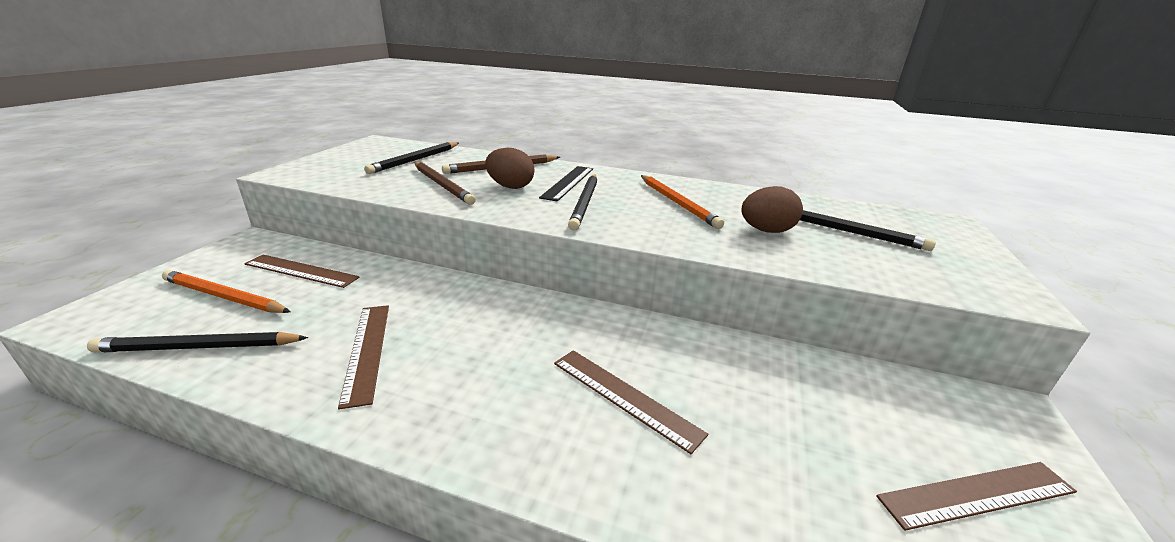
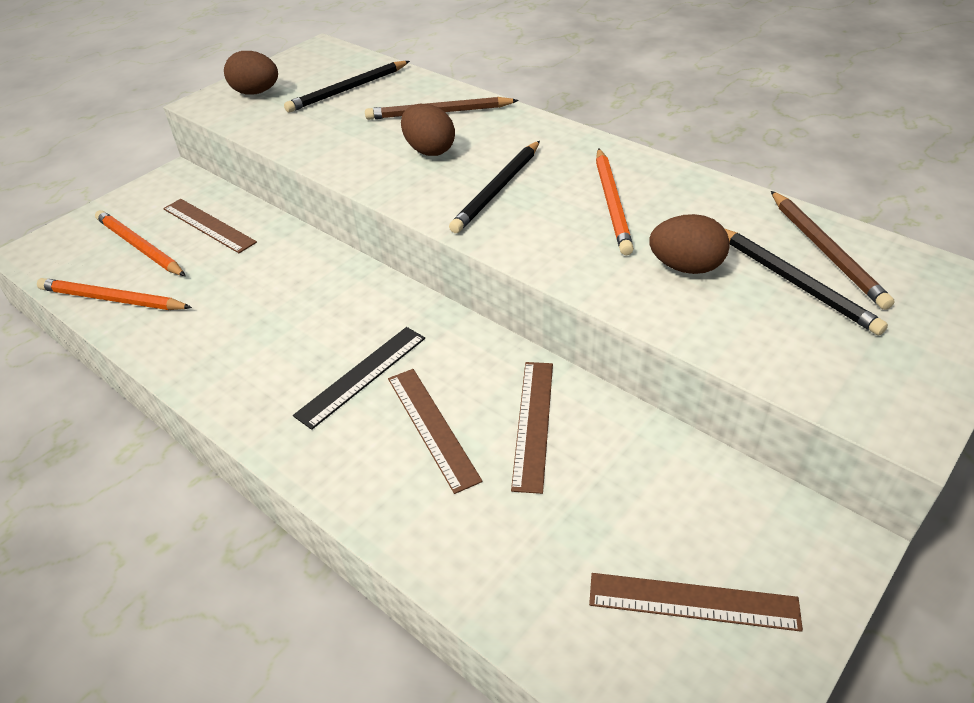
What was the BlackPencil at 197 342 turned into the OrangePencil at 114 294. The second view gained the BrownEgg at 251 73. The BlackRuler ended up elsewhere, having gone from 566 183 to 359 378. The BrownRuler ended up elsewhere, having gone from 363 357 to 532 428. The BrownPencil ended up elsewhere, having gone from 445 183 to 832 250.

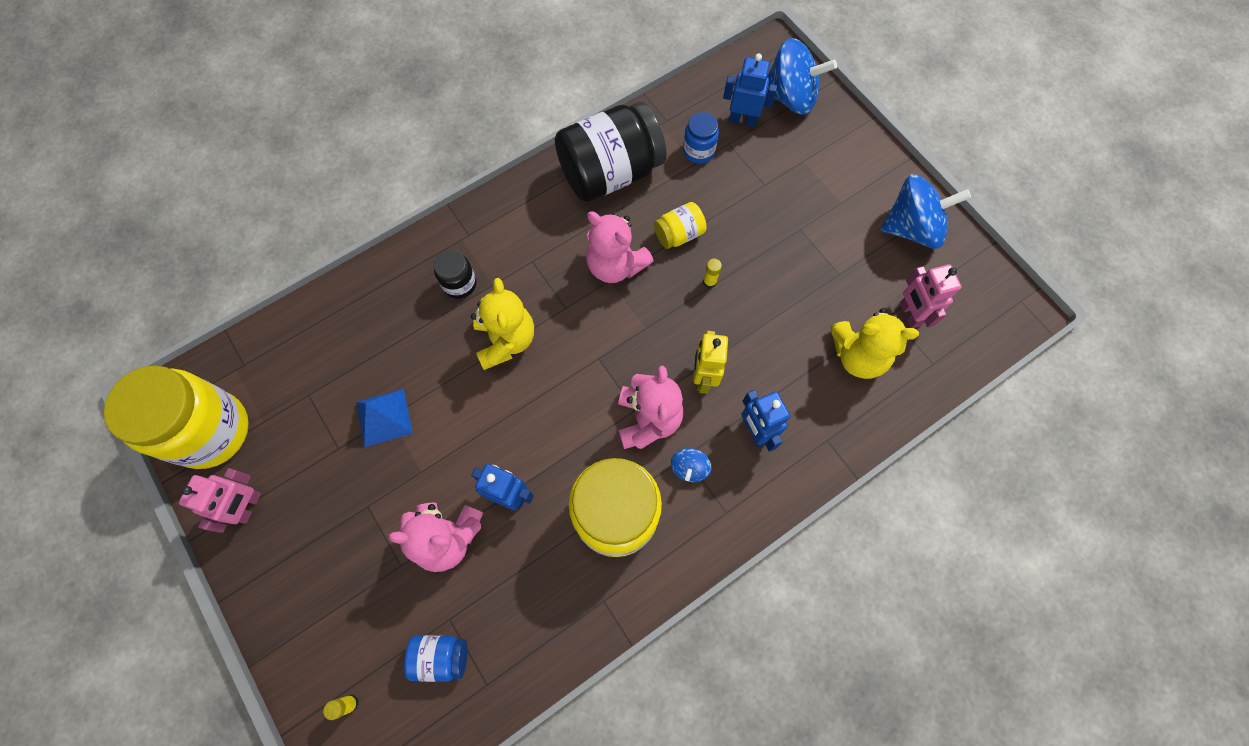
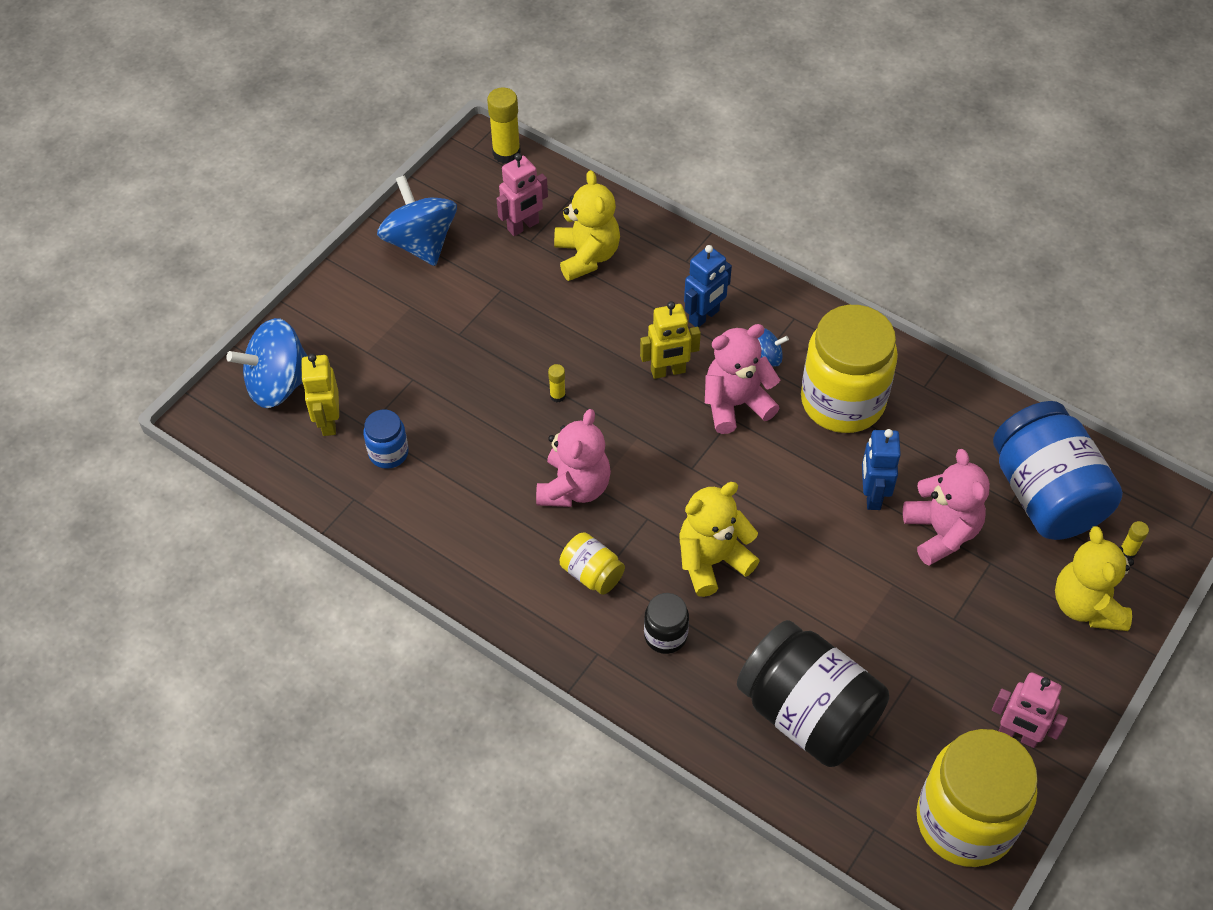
The BlueSpinningTop at 802 76 ended up facing another way, 105 degrees counterclockwise from before. What was the BlueRobot at 750 90 turned into the YellowRobot at 320 395. The second view gained the YellowGlueStick at 504 125. The YellowJar ended up elsewhere, having gone from 680 225 to 592 563. The BlackJar ended up elsewhere, having gone from 611 152 to 813 693. The PinkRobot at 220 500 ended up facing another way, 150 degrees counterclockwise from before. The size of the BlueJar at 435 658 changed by a factor of 2.15. The second view gained the YellowTeddyBear at 1094 578. The second view lost the BluePyramid at 384 418.

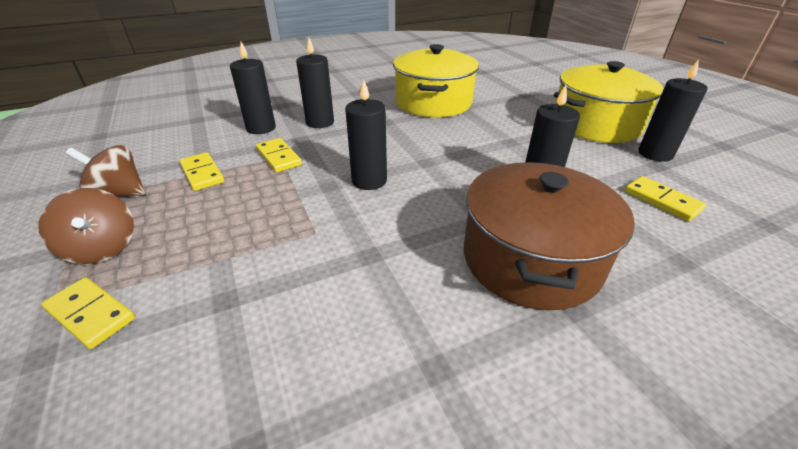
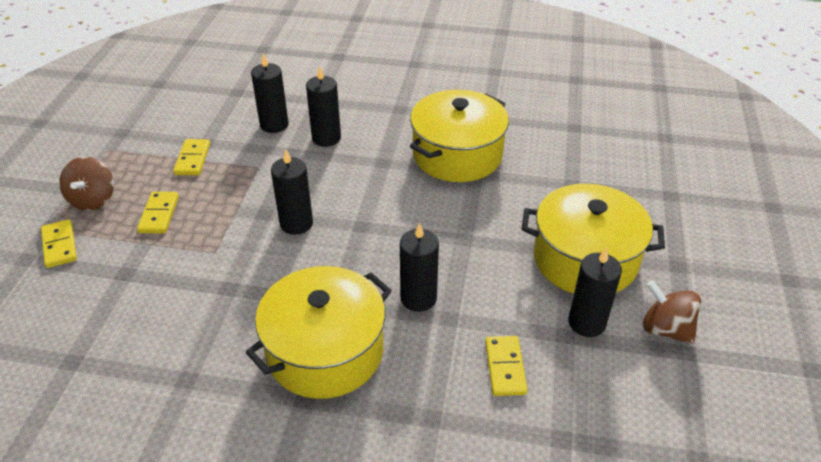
The YellowDomino ended up elsewhere, having gone from 279 155 to 158 213. What was the BrownPot at 549 236 turned into the YellowPot at 319 332. The BrownSpinningTop ended up elsewhere, having gone from 105 171 to 672 312.

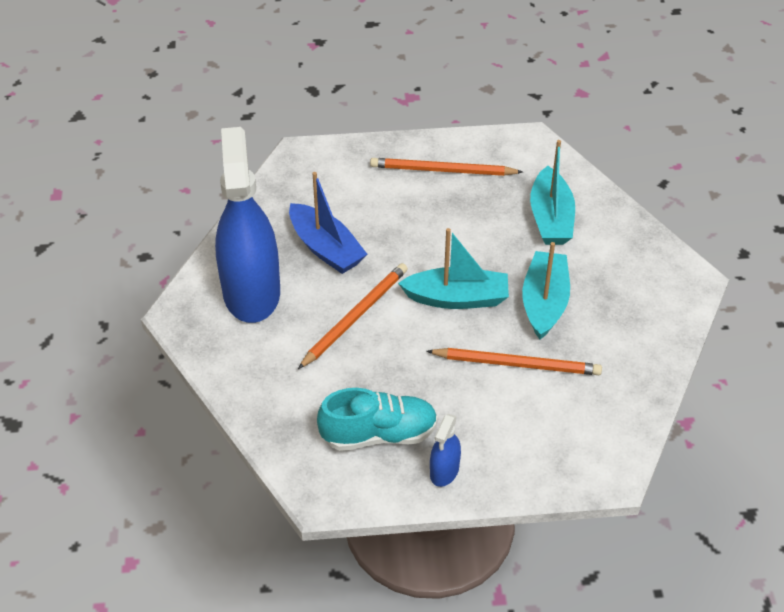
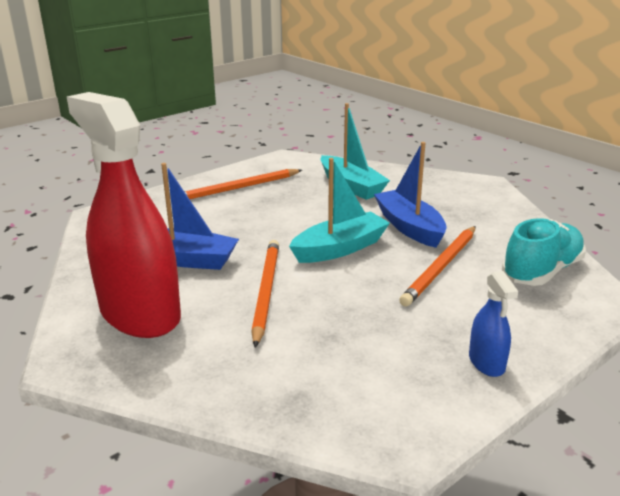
What was the BlueSprayBottle at 247 225 turned into the RedSprayBottle at 124 215. What was the TurquoiseBoat at 546 291 turned into the BlueBoat at 410 195. The OrangePencil at 514 361 ended up facing another way, 150 degrees clockwise from before. The TurquoiseShoe ended up elsewhere, having gone from 377 419 to 544 252.

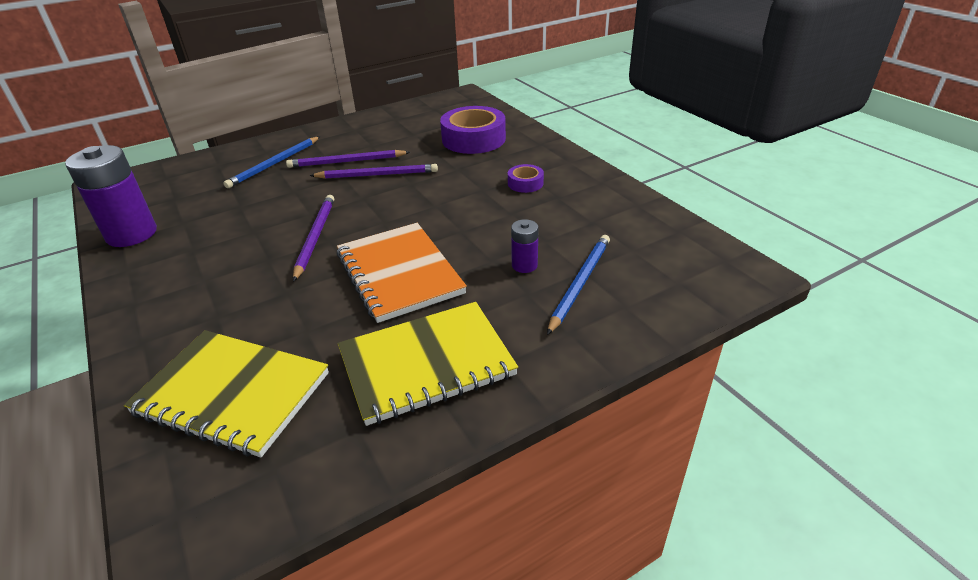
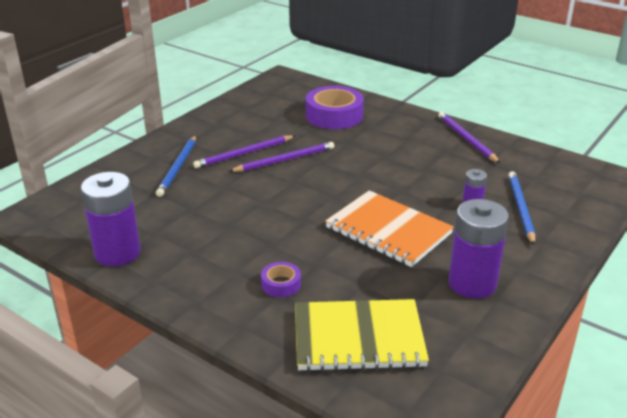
The PurpleTape ended up elsewhere, having gone from 526 178 to 281 279. The PurplePencil ended up elsewhere, having gone from 313 238 to 469 137. Where the YellowNotebook stood at 428 364, the PurpleBattery came to stand at 478 249.

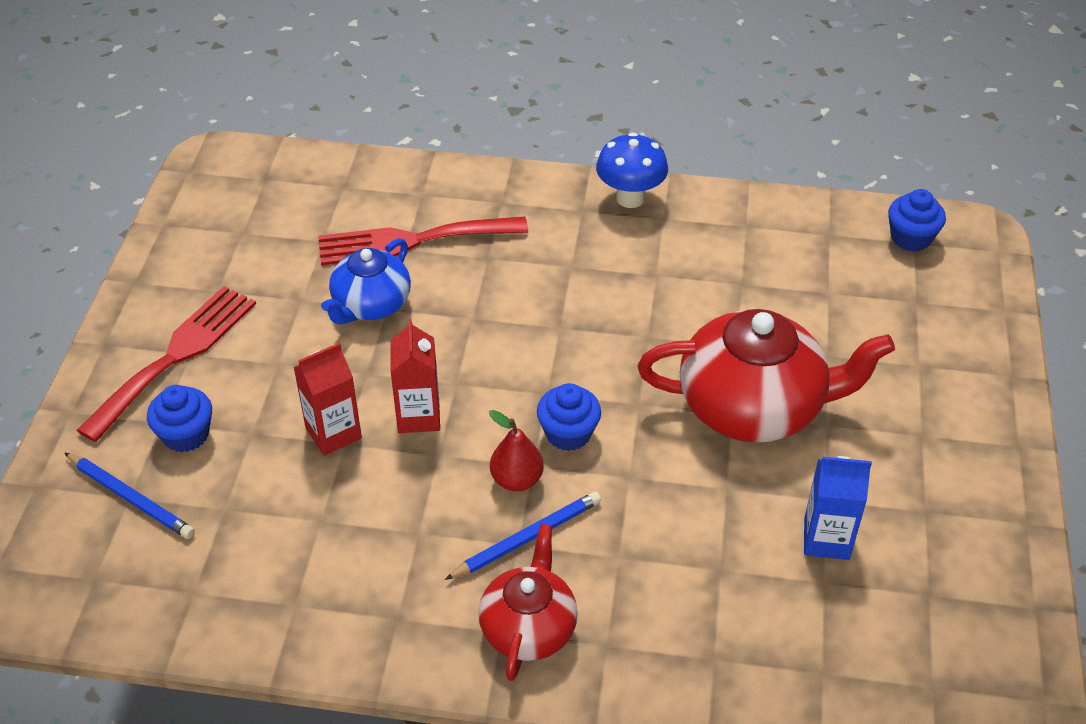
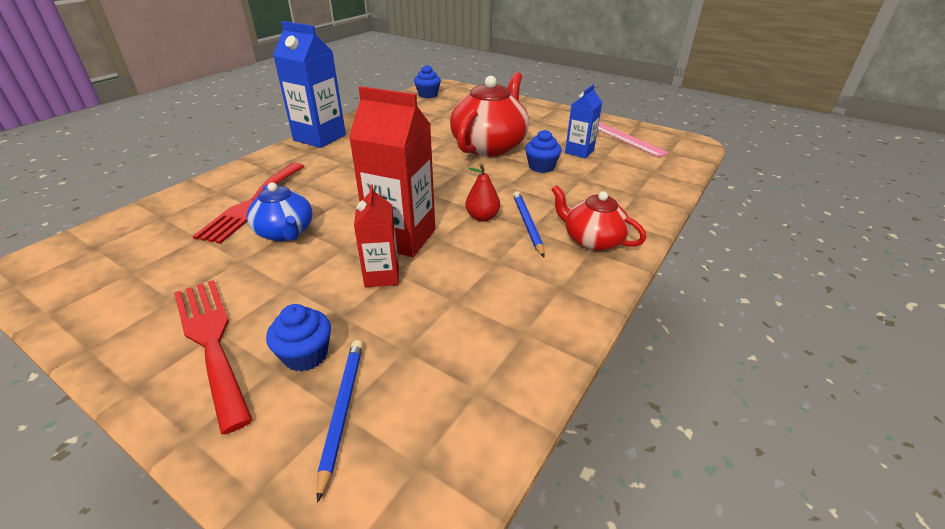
Where the BlueMushroom stood at 632 170, the BlueCarton came to stand at 309 84. The BluePencil at 129 495 ended up facing another way, 60 degrees counterclockwise from before. The size of the RedCarton at 415 376 changed by a factor of 1.73. The BlueCupcake ended up elsewhere, having gone from 569 417 to 543 151. The second view gained the PinkRuler at 633 139.

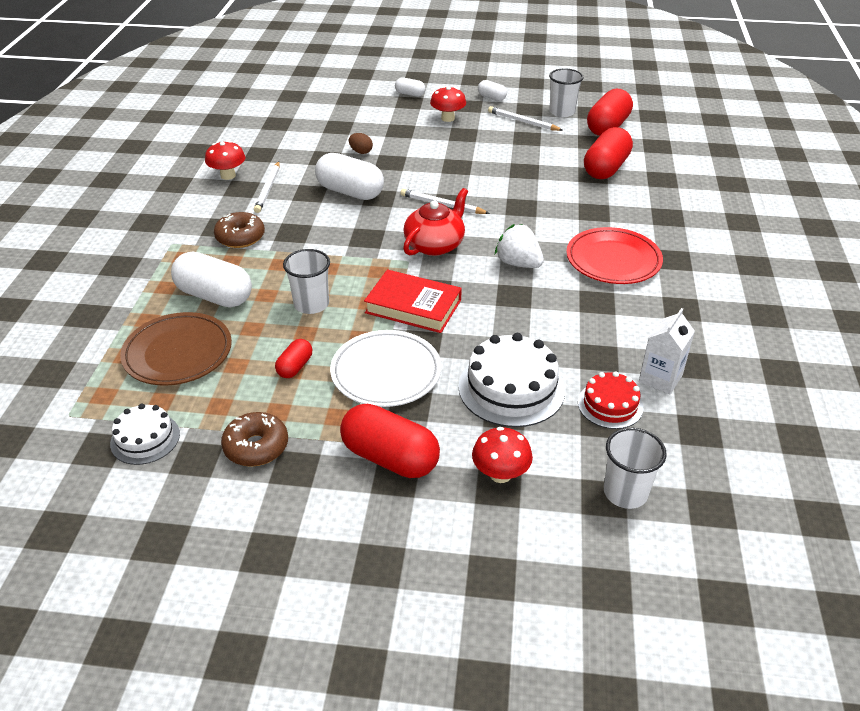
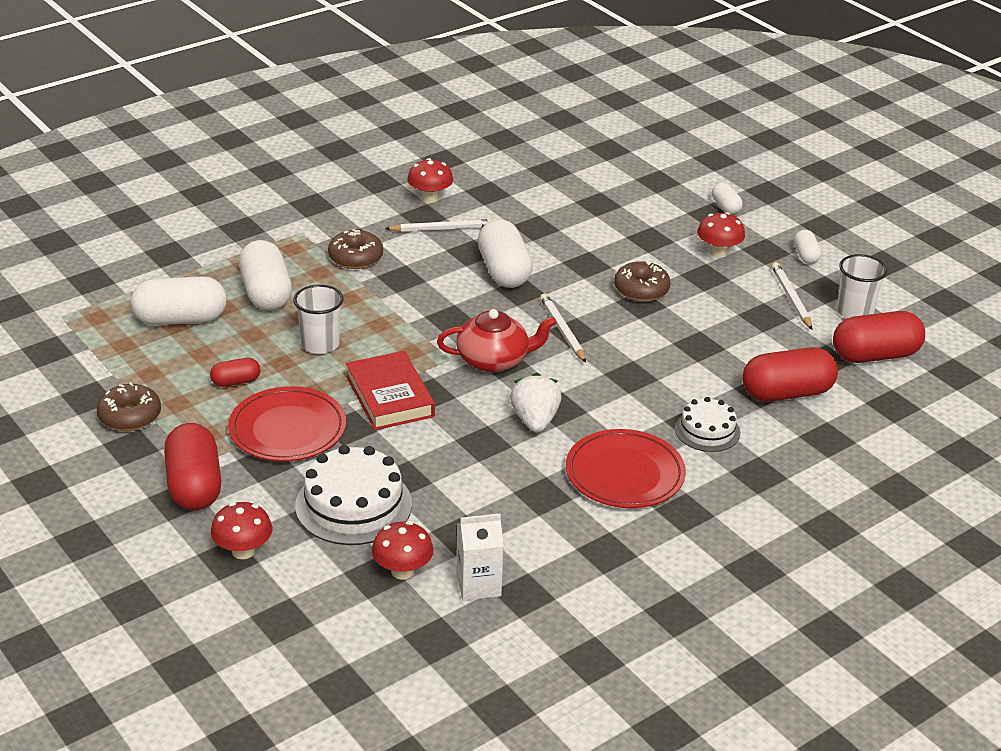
Where the BrownPlate stood at 176 349, the WhiteCapsule came to stand at 179 300. What was the WhitePlate at 386 368 turned into the RedPlate at 287 423. Where the RedCake stood at 611 400, the RedMushroom came to stand at 403 550. The WhitePencil at 267 187 ended up facing another way, 150 degrees counterclockwise from before. The second view gained the BrownDonut at 642 281. The WhiteCake ended up elsewhere, having gone from 145 434 to 707 424. The second view lost the BrownEgg at 361 143. The second view lost the WhiteCup at 635 468.

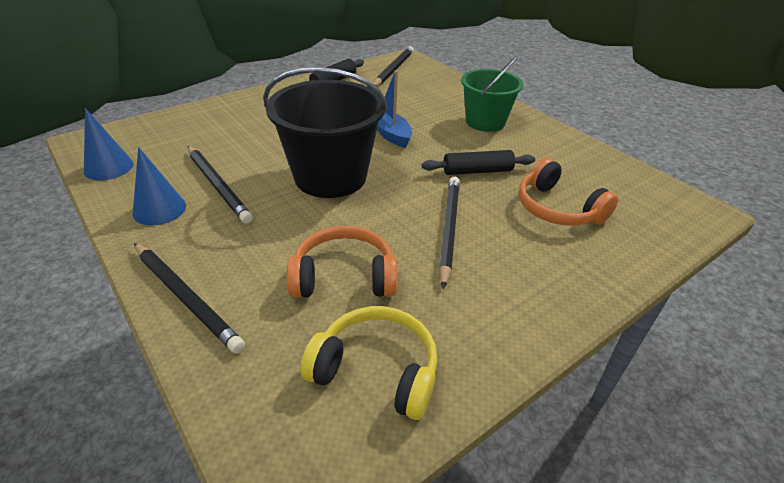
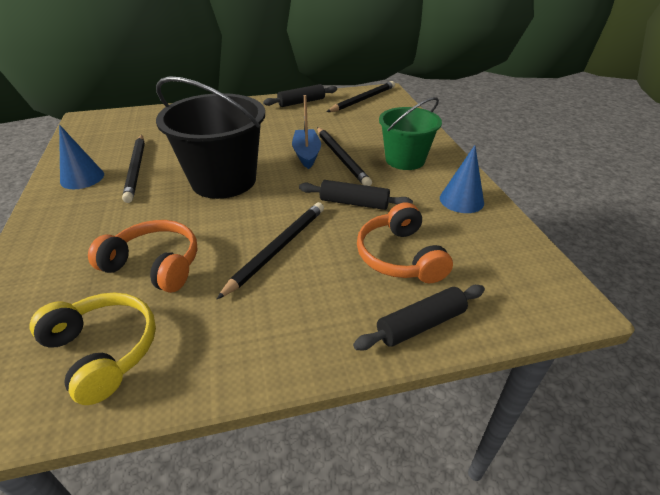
The BlackPencil ended up elsewhere, having gone from 189 298 to 344 156. The second view gained the BlackRollingPin at 419 318. The BlueCone ended up elsewhere, having gone from 109 144 to 462 179.

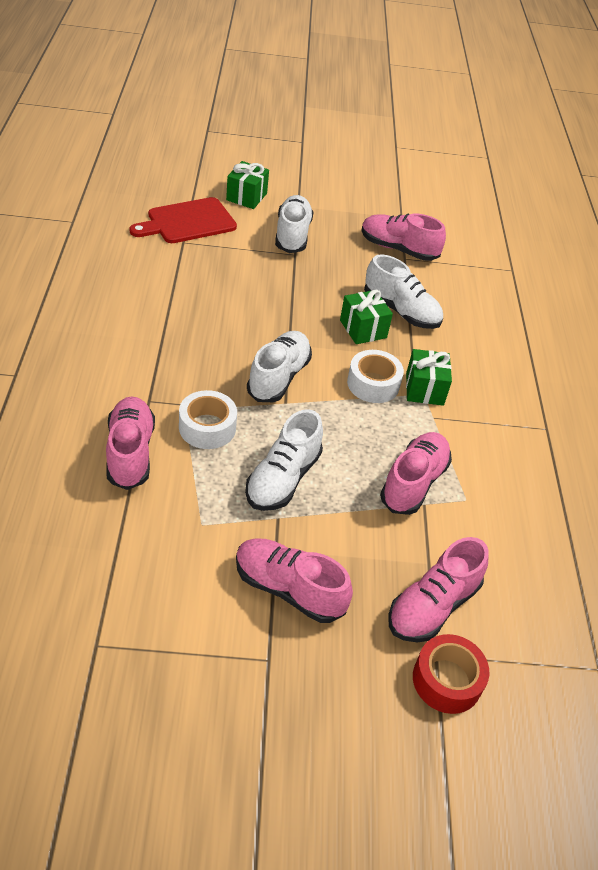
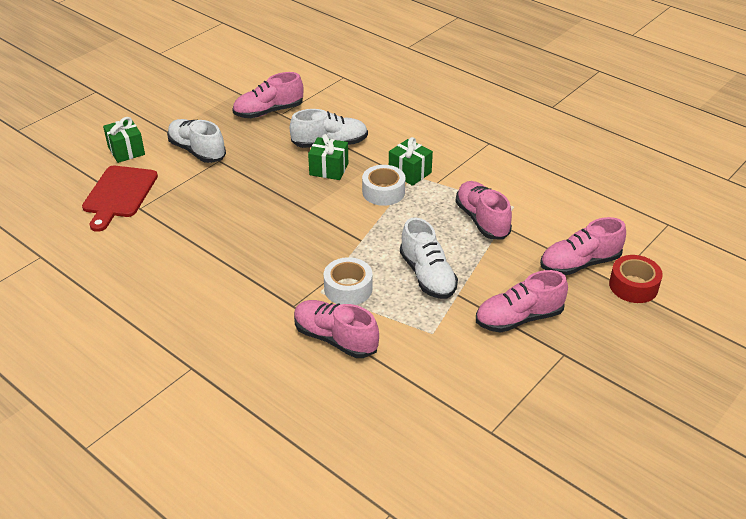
The PinkShoe at 438 589 ended up facing another way, 75 degrees clockwise from before. The second view lost the WhiteShoe at 279 366.

